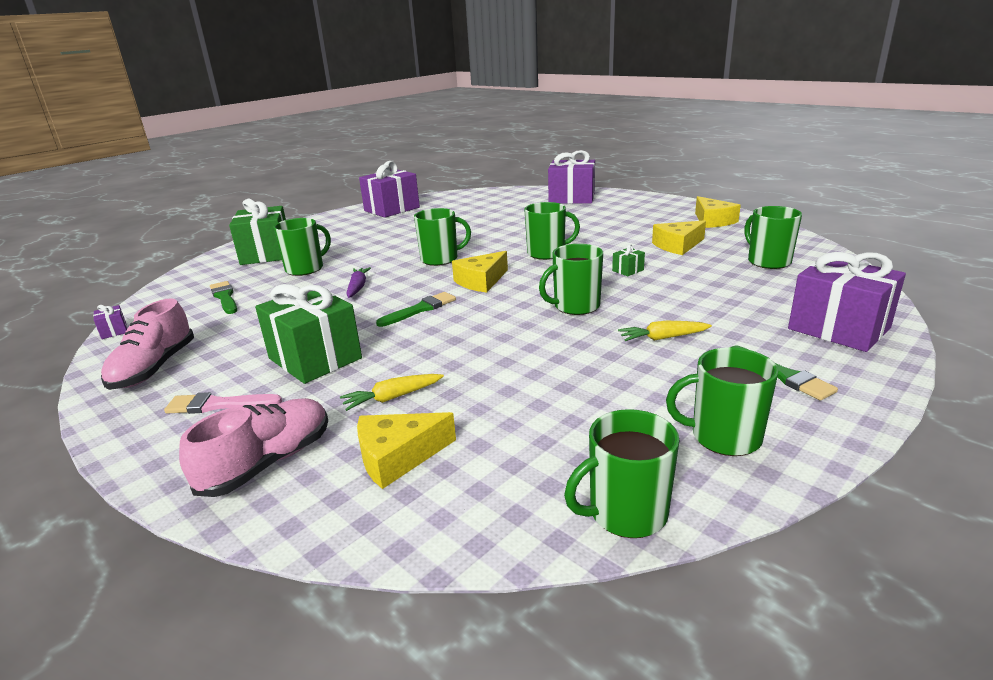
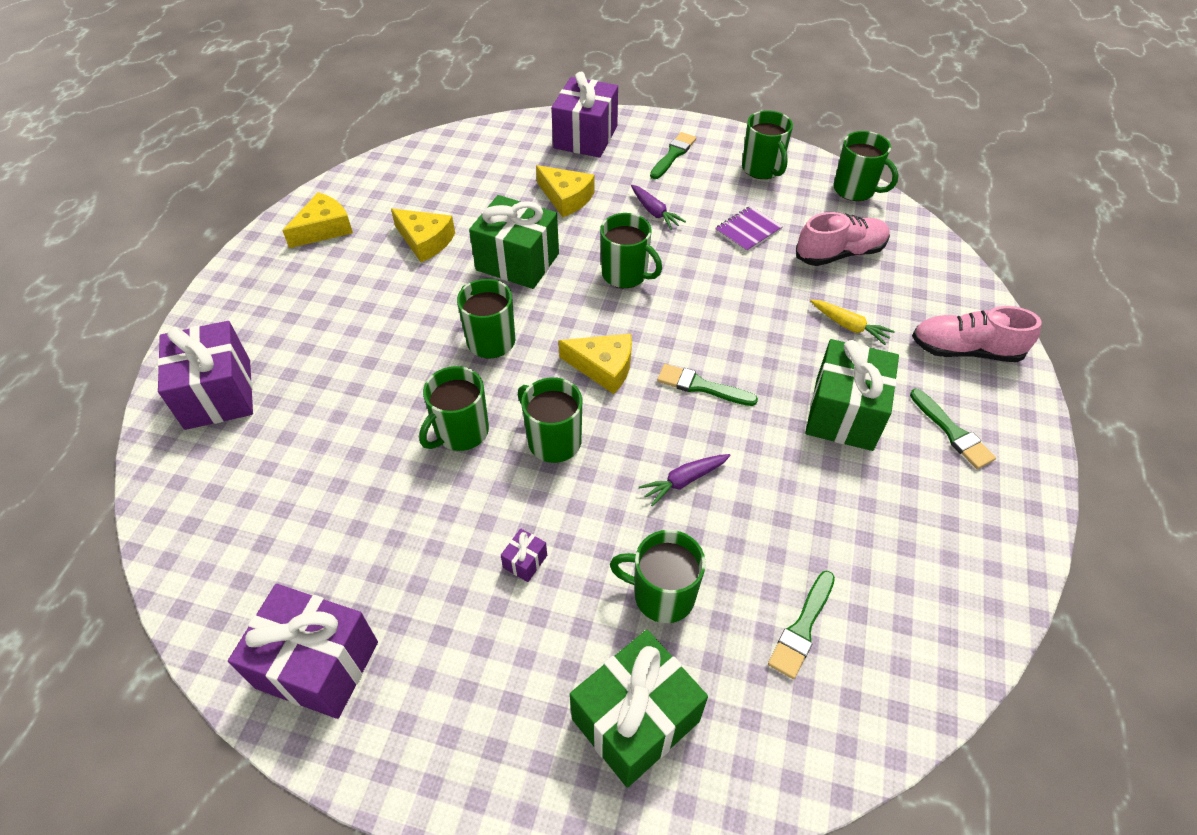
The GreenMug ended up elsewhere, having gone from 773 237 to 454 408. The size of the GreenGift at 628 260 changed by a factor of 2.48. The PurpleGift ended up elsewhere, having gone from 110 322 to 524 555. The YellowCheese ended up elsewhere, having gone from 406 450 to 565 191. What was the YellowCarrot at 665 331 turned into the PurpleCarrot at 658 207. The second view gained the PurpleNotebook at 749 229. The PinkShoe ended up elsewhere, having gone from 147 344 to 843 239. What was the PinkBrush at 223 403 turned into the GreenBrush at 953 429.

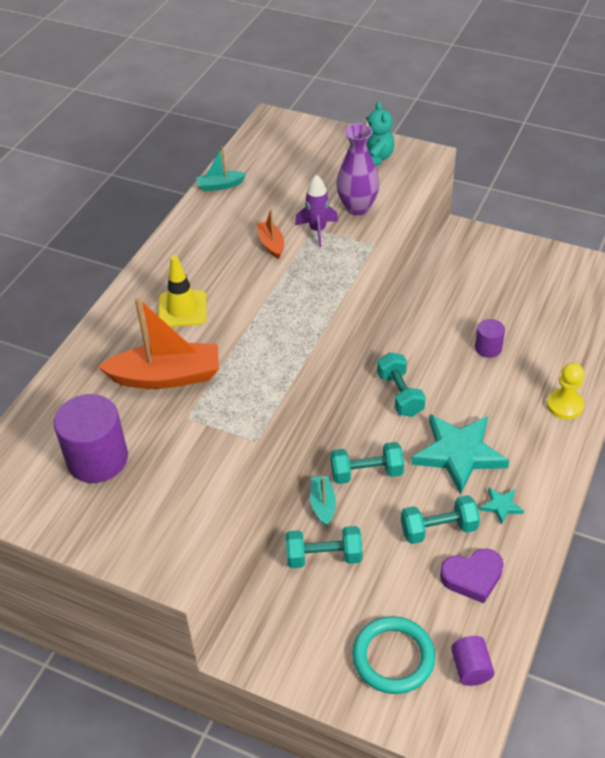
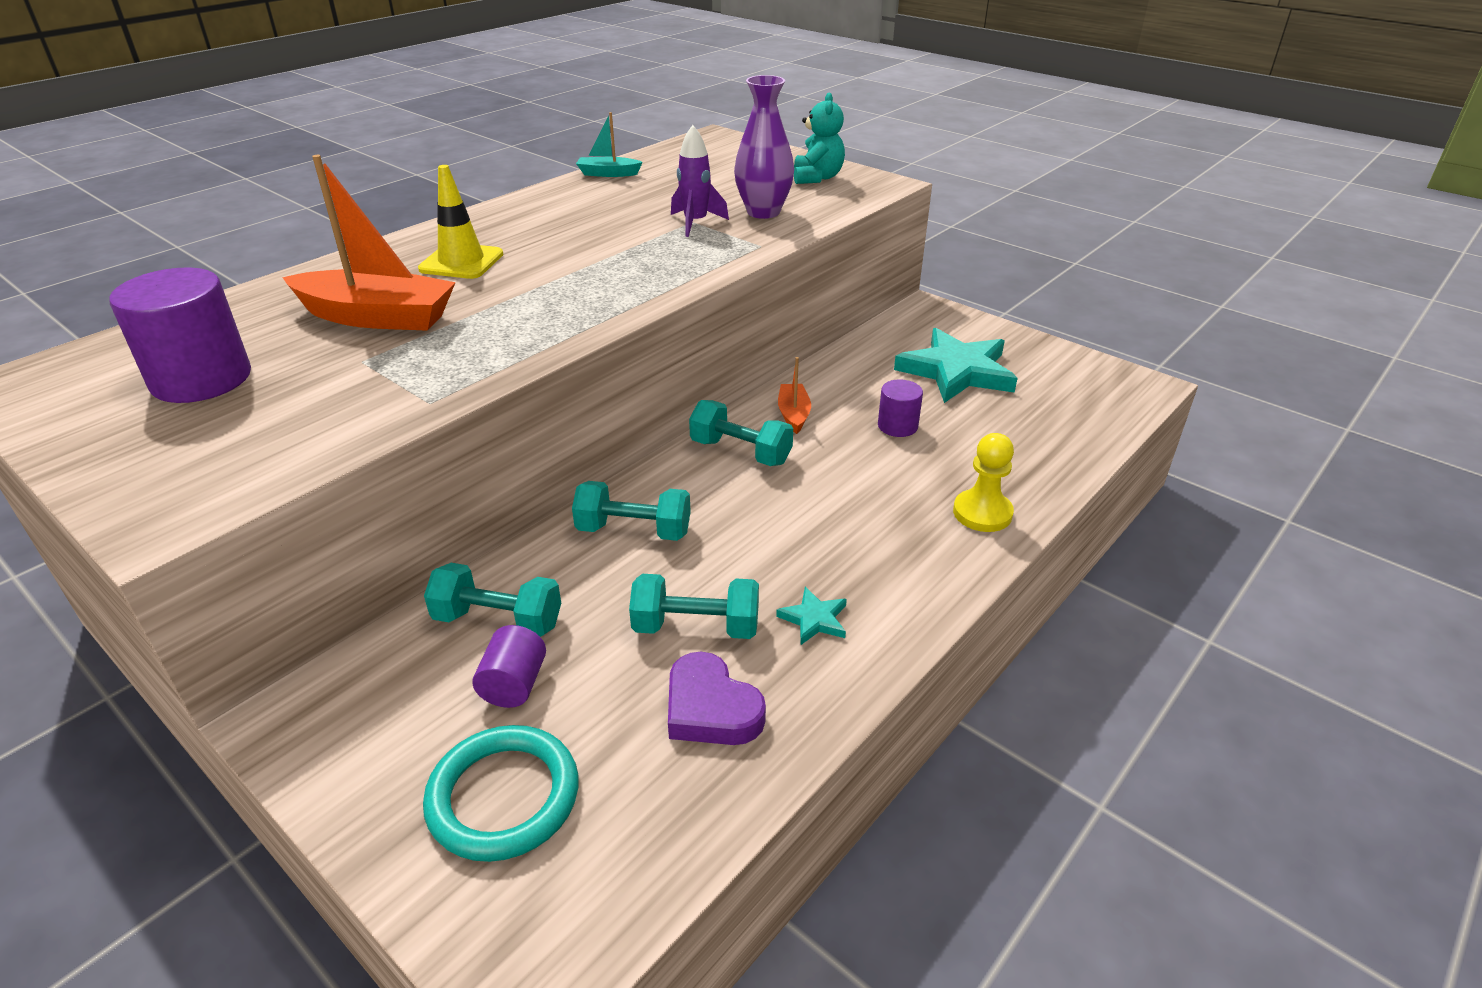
The PurpleCylinder ended up elsewhere, having gone from 472 661 to 509 666. The PurpleHeart at 472 576 ended up facing another way, 45 degrees clockwise from before. The TurquoiseDumbbell at 401 384 ended up facing another way, 60 degrees counterclockwise from before. The OrangeBoat ended up elsewhere, having gone from 270 234 to 794 395. The TurquoiseStar ended up elsewhere, having gone from 460 454 to 956 365. The second view lost the TurquoiseBoat at 323 501.

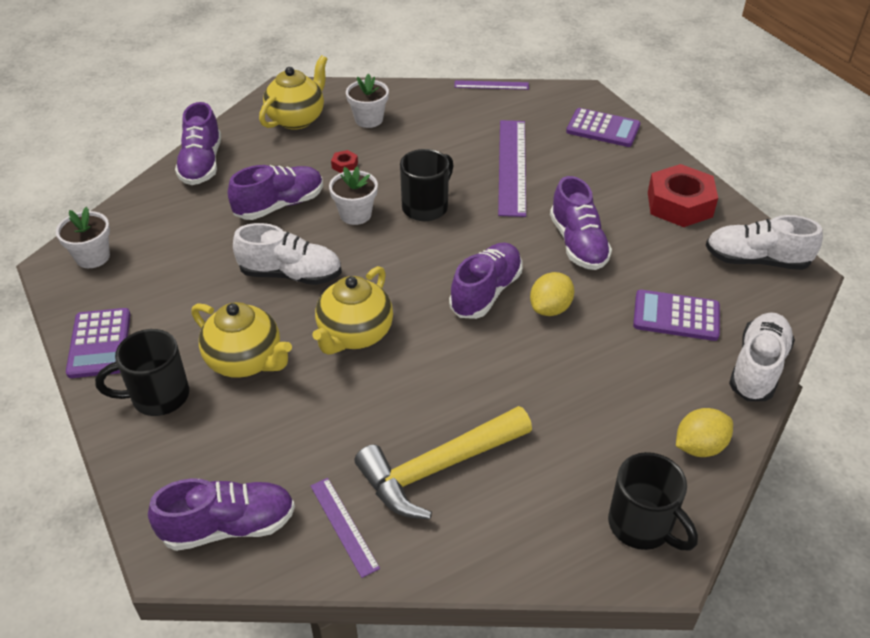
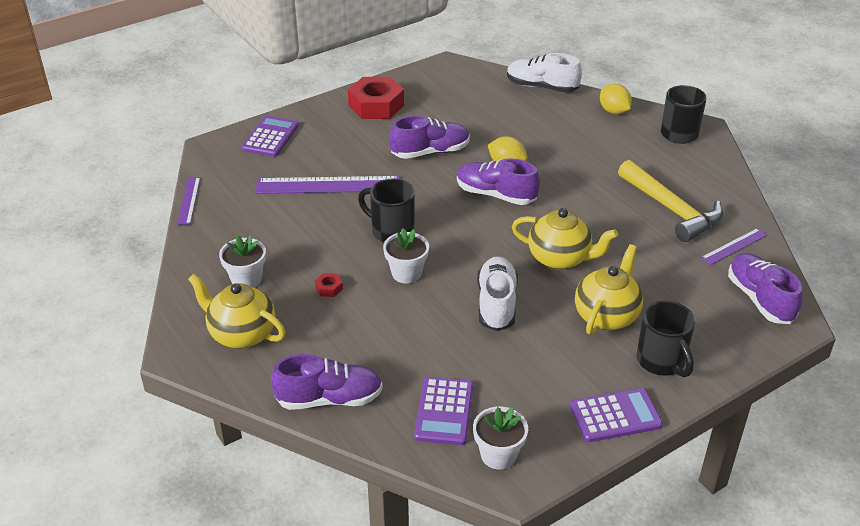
The PurpleCalculator ended up elsewhere, having gone from 676 315 to 443 411. The second view lost the PurpleShoe at 275 192. The second view lost the WhiteShoe at 764 242.

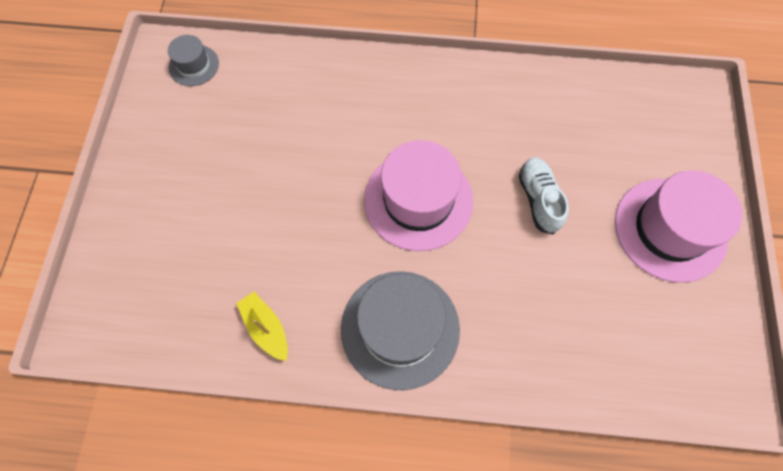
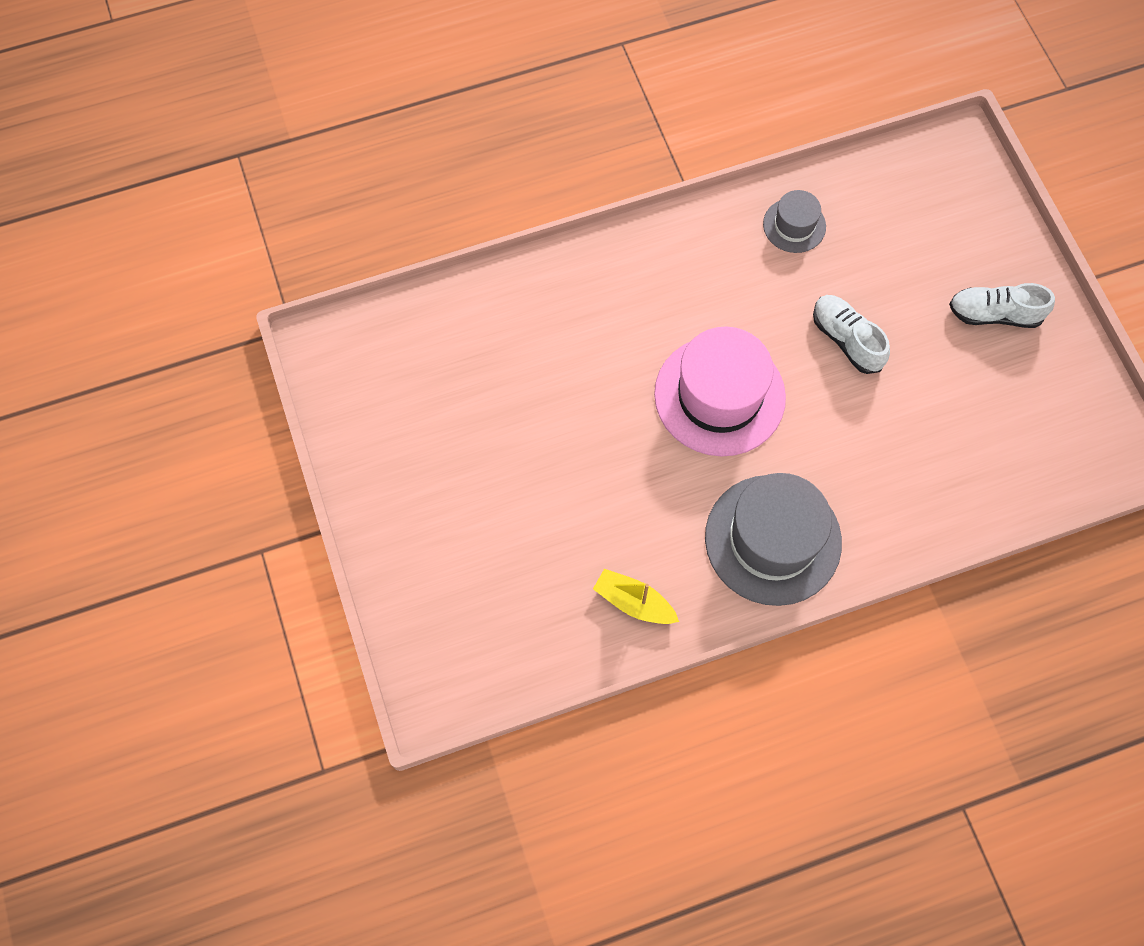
The GreyHat ended up elsewhere, having gone from 193 60 to 794 221. Where the PinkHat stood at 678 226, the WhiteShoe came to stand at 1002 305.

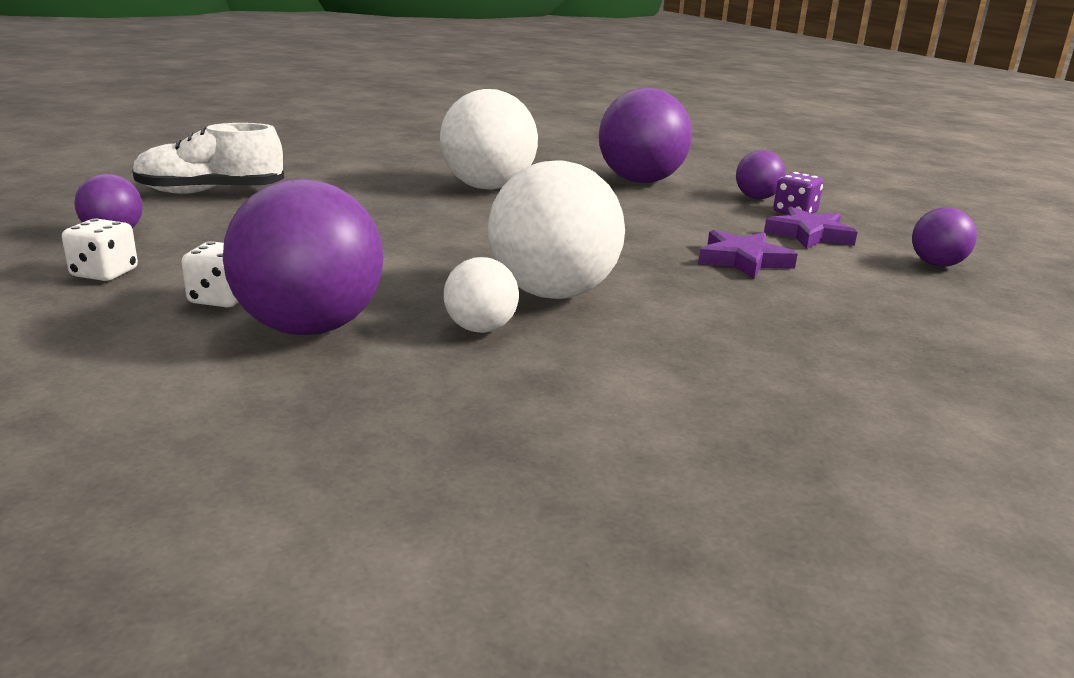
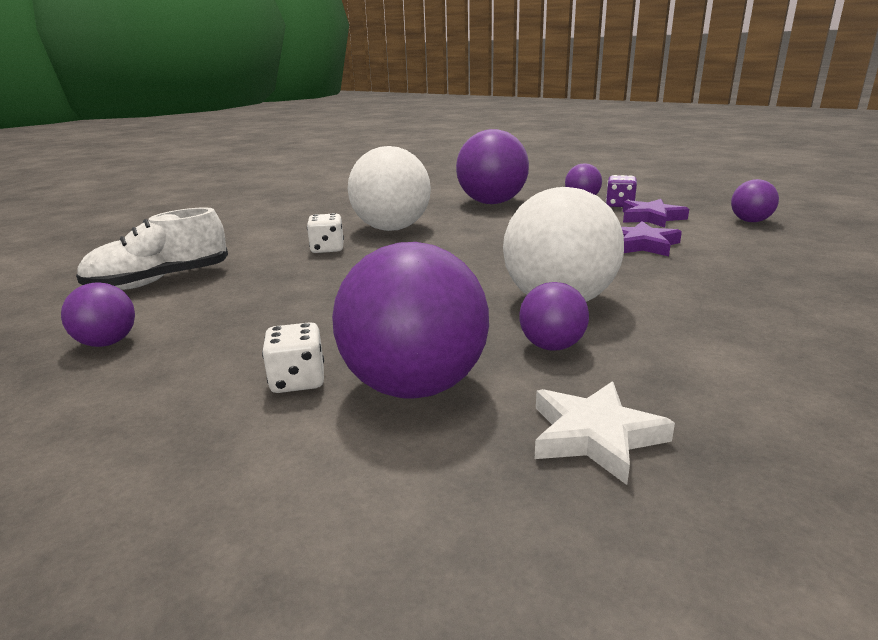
The WhiteDice ended up elsewhere, having gone from 100 250 to 325 233. What was the WhiteBall at 481 295 turned into the PurpleBall at 554 316. The second view gained the WhiteStar at 605 433.

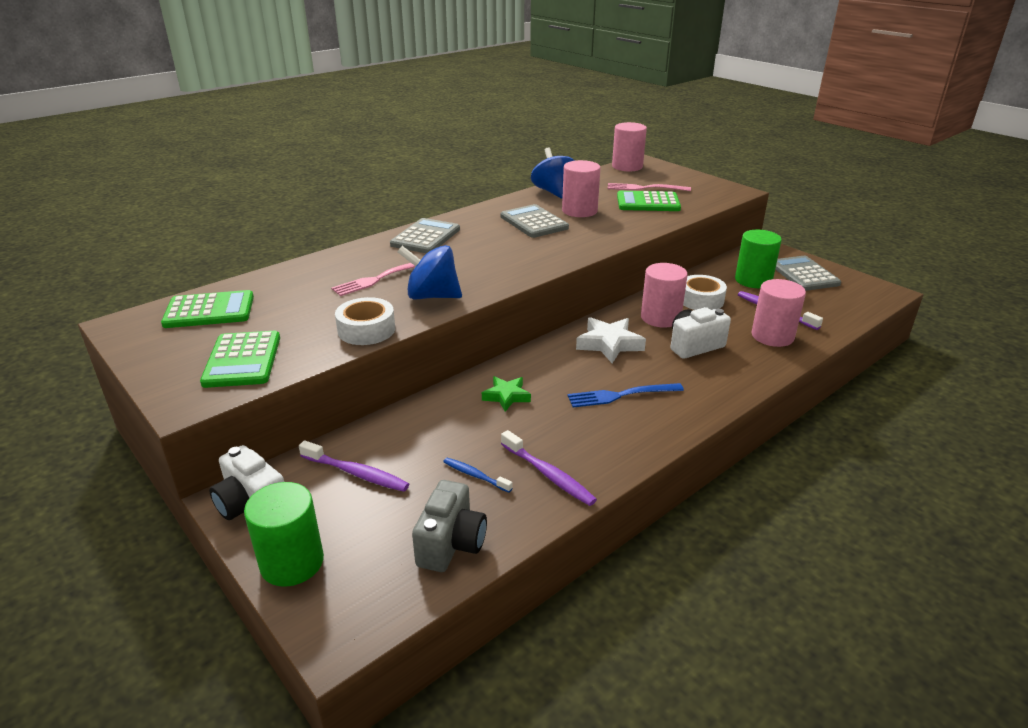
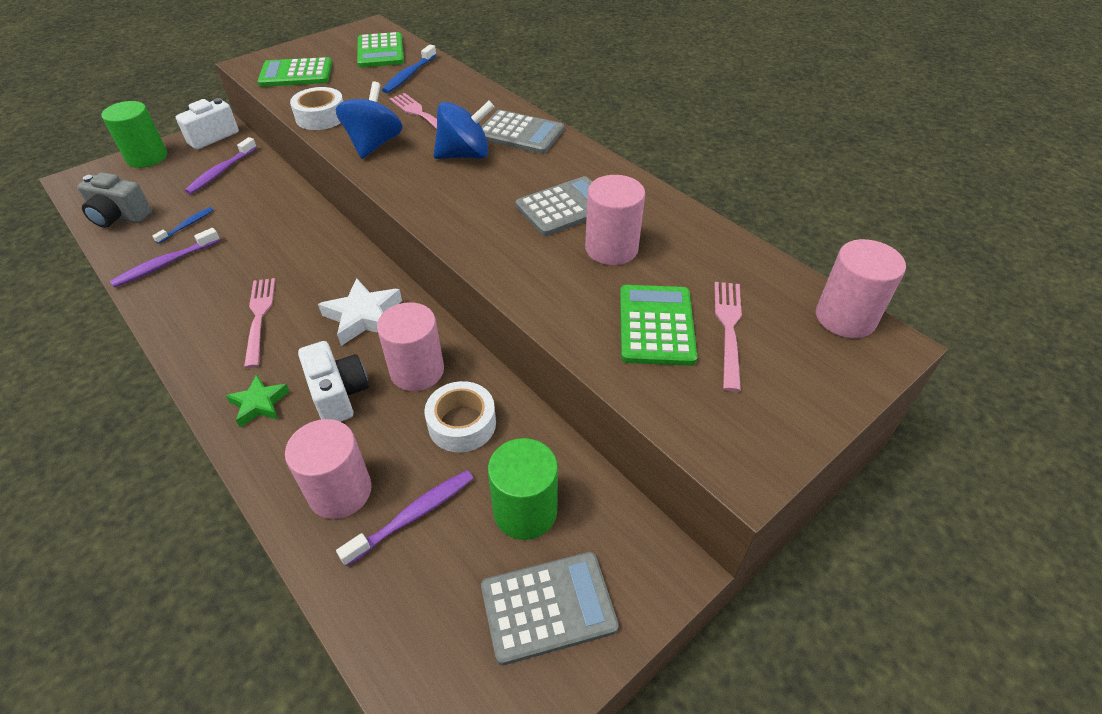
The GreenStar ended up elsewhere, having gone from 506 394 to 258 400. What was the BlueFork at 626 395 turned into the PinkFork at 259 323. The second view gained the BlueToothbrush at 409 69. The BlueSpinningTop ended up elsewhere, having gone from 553 172 to 463 130.

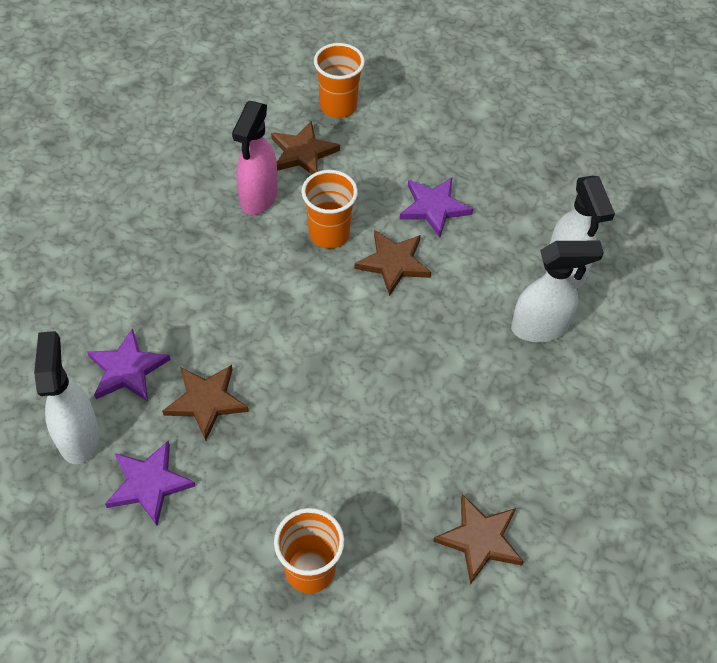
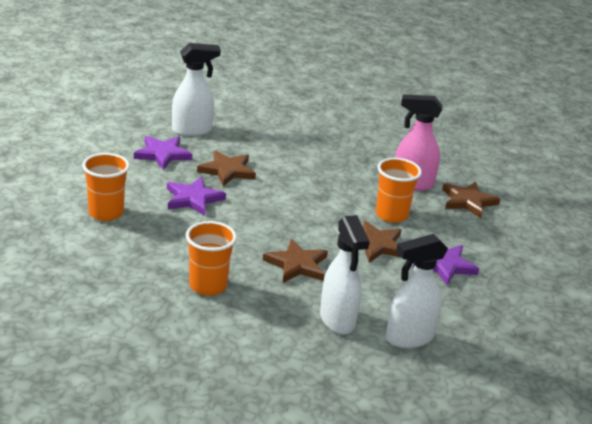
The PurpleStar ended up elsewhere, having gone from 129 364 to 196 196. The OrangeCup ended up elsewhere, having gone from 339 80 to 211 258. The BrownStar ended up elsewhere, having gone from 478 539 to 295 261.

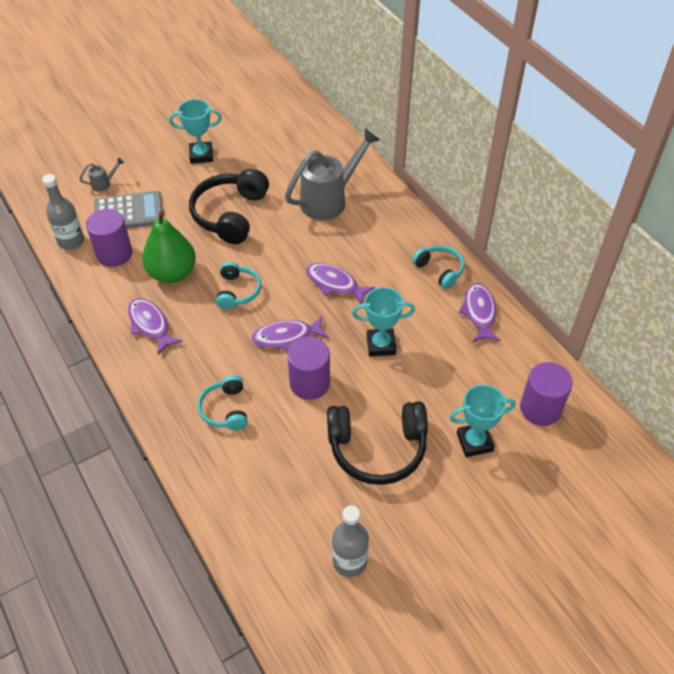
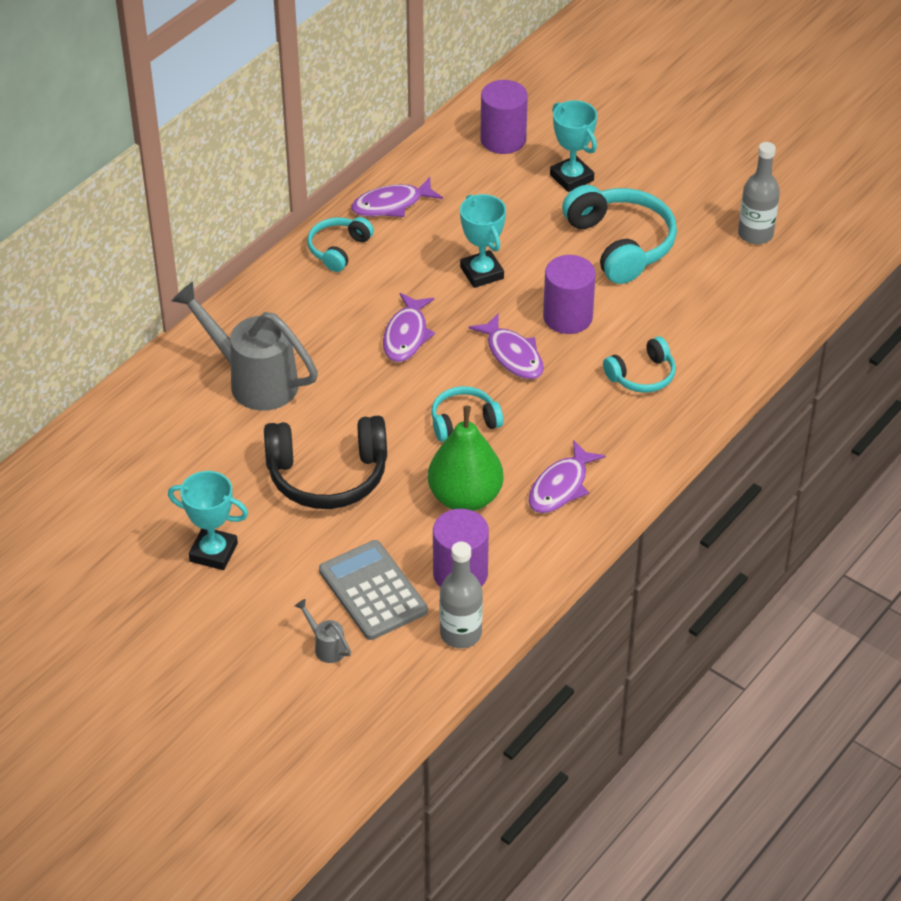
The TurquoiseTrophy at 195 131 ended up facing another way, 45 degrees counterclockwise from before. What was the BlackHeadphones at 377 443 turned into the TurquoiseHeadphones at 619 234.

